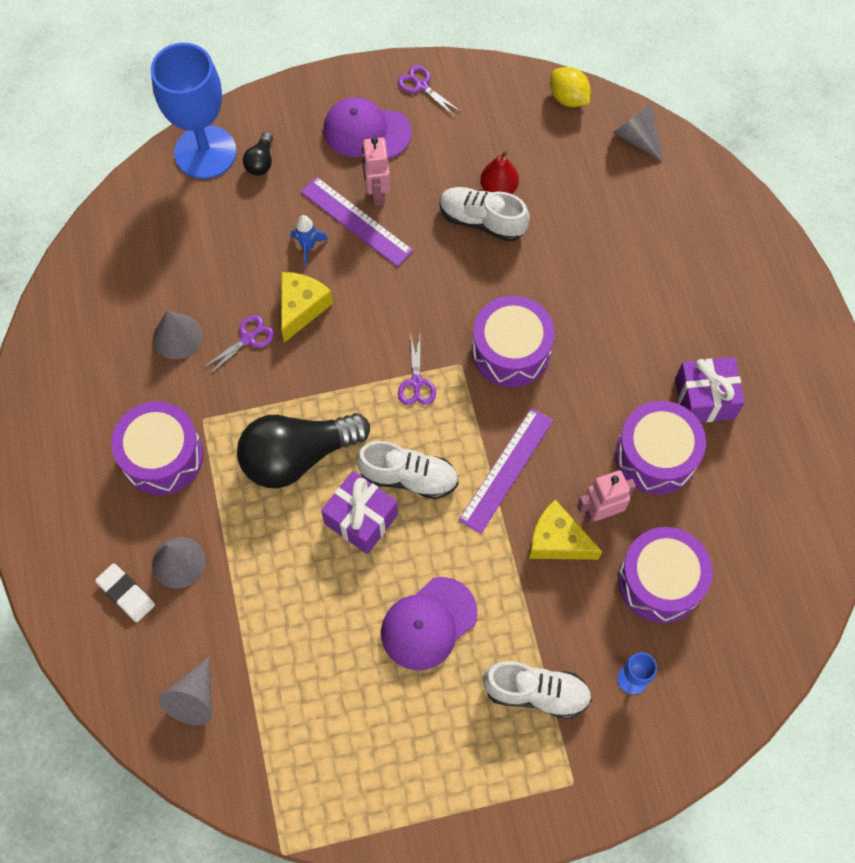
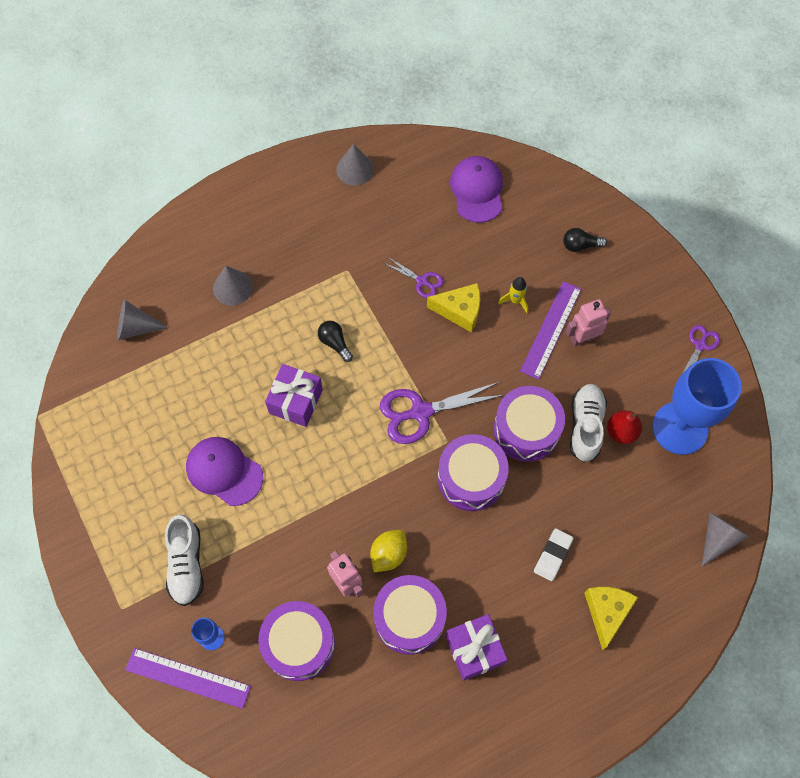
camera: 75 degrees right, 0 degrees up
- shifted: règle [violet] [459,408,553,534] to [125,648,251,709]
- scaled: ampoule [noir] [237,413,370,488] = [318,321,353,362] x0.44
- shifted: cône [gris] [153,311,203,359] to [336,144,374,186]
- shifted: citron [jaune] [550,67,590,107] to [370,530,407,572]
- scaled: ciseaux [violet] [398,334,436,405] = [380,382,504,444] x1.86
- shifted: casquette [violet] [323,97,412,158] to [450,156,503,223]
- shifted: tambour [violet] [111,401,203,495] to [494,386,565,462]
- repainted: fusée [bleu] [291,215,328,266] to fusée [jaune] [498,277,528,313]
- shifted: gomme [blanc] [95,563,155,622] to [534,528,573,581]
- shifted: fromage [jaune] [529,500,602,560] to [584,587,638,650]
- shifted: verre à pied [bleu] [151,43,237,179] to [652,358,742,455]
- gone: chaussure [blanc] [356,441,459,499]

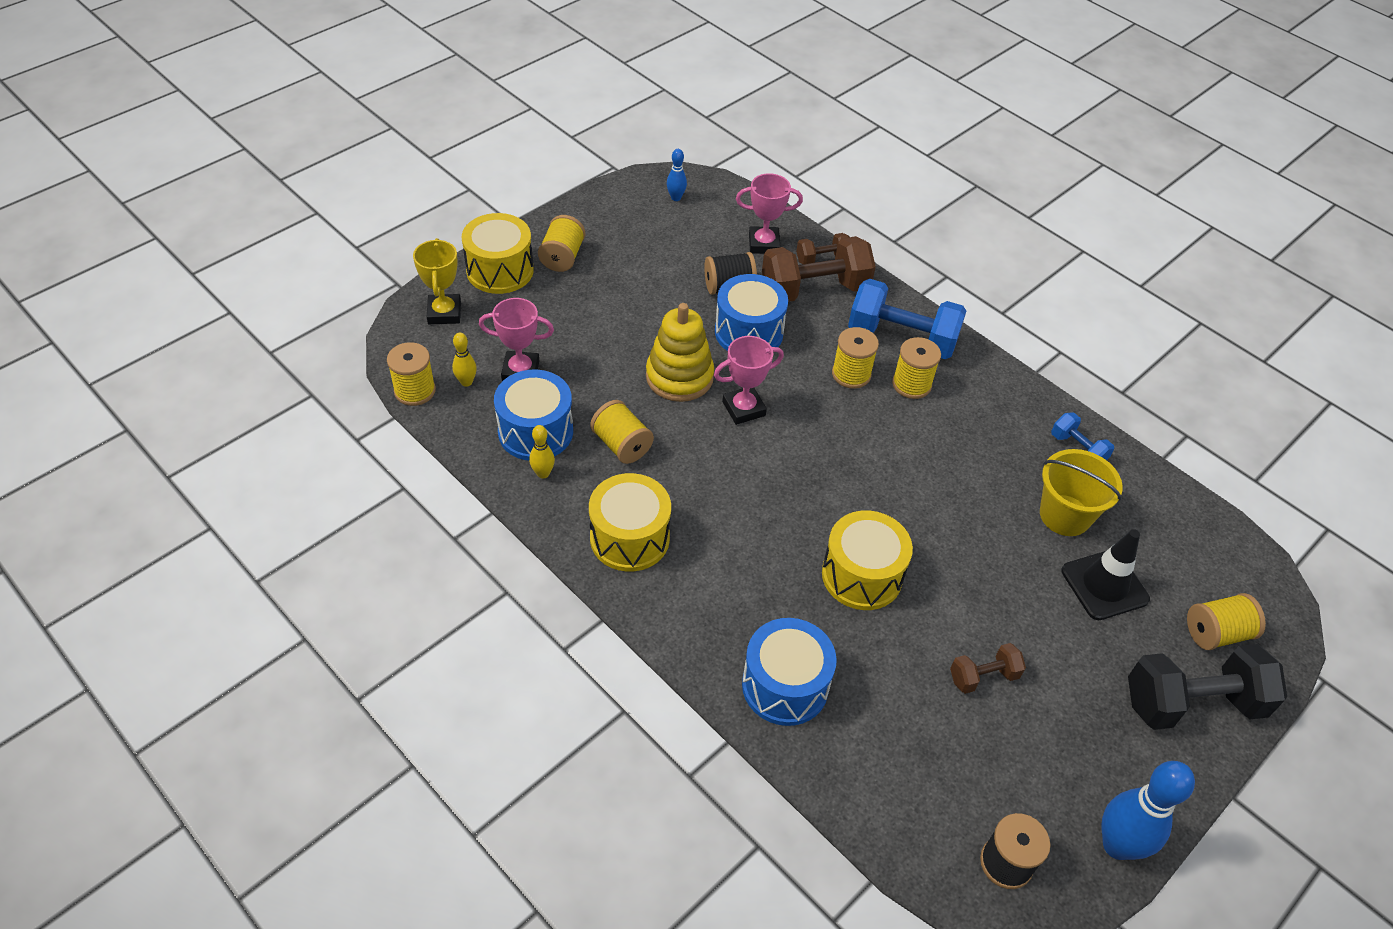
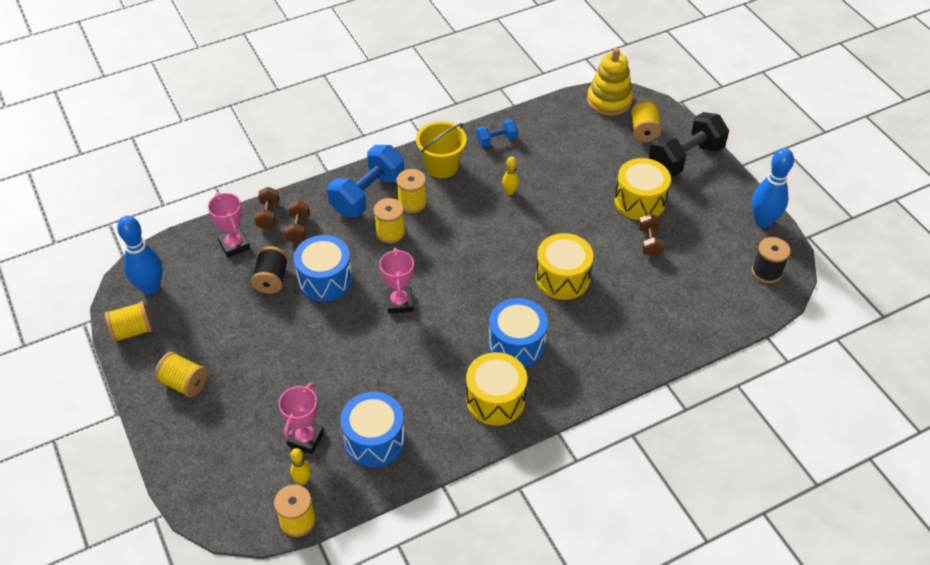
camera: 70 degrees left, 0 degrees up
- shifted: bobine [jaune] [590,400,654,464] to [105,301,152,343]
- scaled: quille [bleu] [667,149,687,201] = [117,216,163,295] x2.02
- rotated: trophée [rose] [736,173,803,254] = [208,193,250,258] 45 degrees counterclockwise
- scaled: haltère [marron] [762,236,876,302] = [284,200,310,243] x0.51
- shifted: seau [jaune] [1040,449,1123,536] to [416,121,467,178]
- shifted: tambour [bleu] [742,618,837,726] to [489,298,548,368]
- shifted: quille [jaune] [529,425,555,479] to [502,157,519,195]
- shifted: jouet à empiler [jaune] [646,303,714,402] to [587,48,633,116]
- shifted: tambour [jaune] [462,213,534,294] to [614,158,671,220]
- rotated: haltère [noir] [1128,644,1287,730] = [649,112,729,176] 45 degrees clockwise
- gone: trophée [jaune] [413,238,461,324]
- gone: cône de chantier [noir] [1061,529,1150,620]

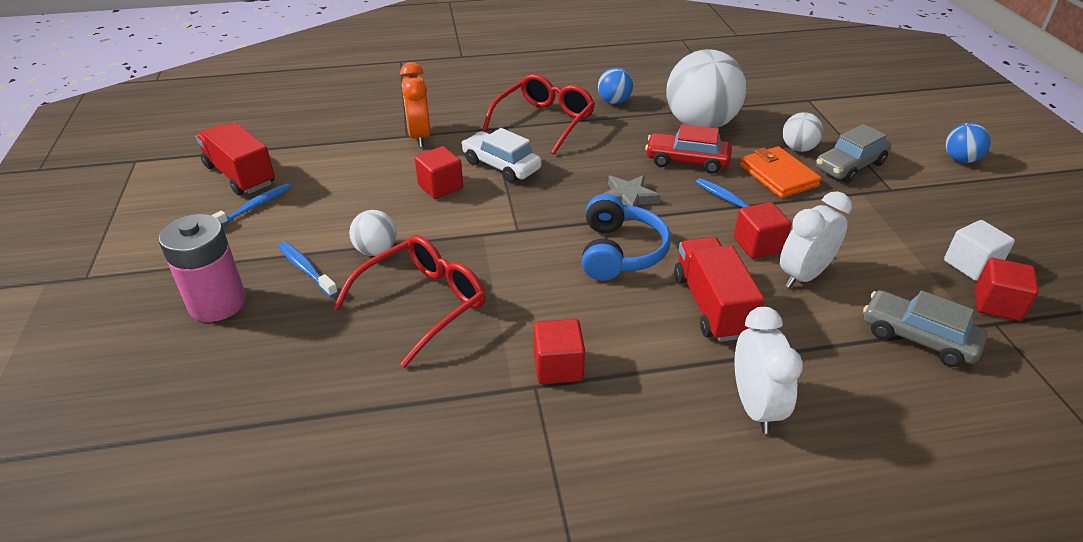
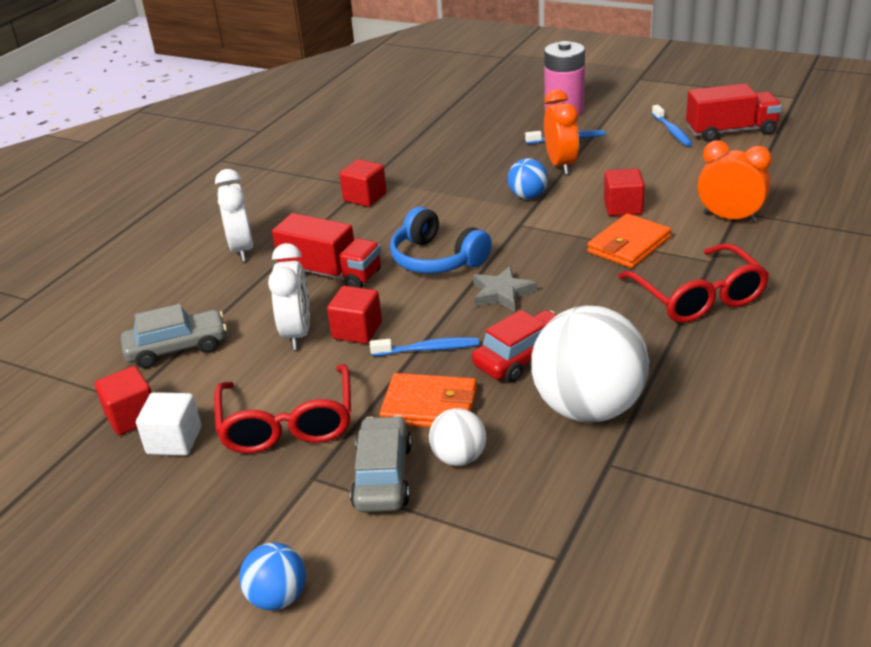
camera: 130 degrees right, 5 degrees down
- shifted: lunettes [rouge] [333,235,486,368] to [214,364,351,454]
- rotated: réveil [blanc] [735,307,803,434] = [215,169,253,261] 45 degrees clockwise
- shifted: balle [bleu] [598,68,633,104] to [508,158,548,199]
- swapped: balle [blanc] [349,210,397,256] to réveil [orange] [544,89,579,175]
- swapped: voiture [blanc] [461,128,542,183] to portefeuille [orange] [587,214,671,268]

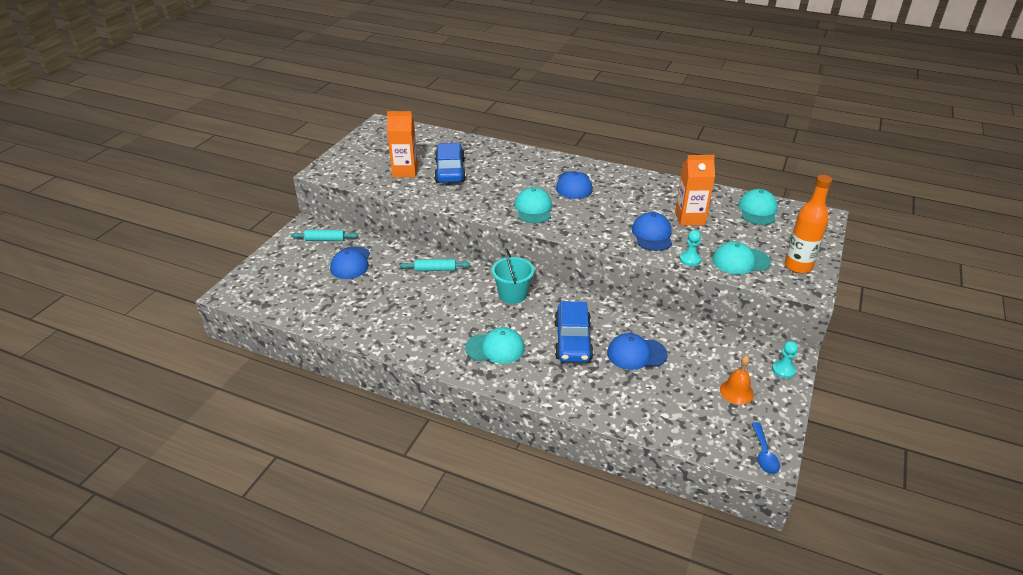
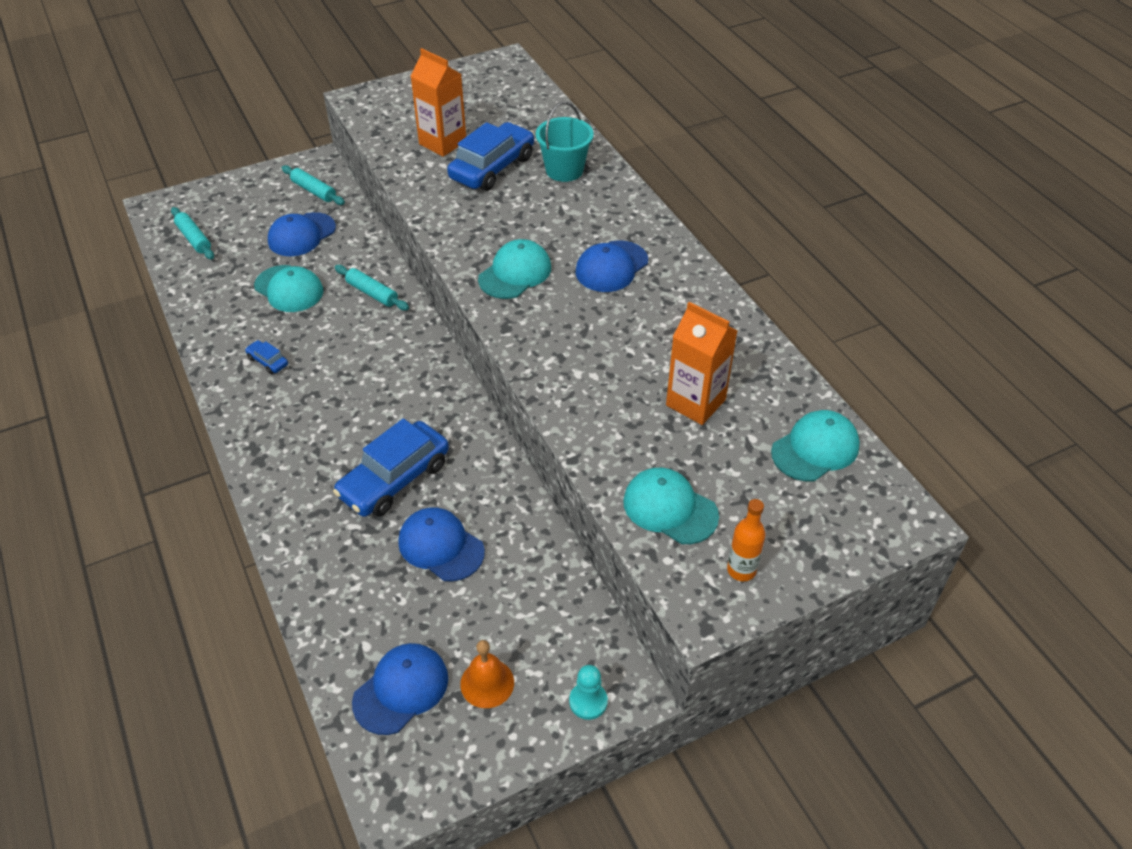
camera: 40 degrees right, 10 degrees up
- new: rouleau à pâtisserie [turquoise] [171,207,214,260]
- new: voiture [bleu] [245,340,288,374]
- shifted: casquette [turquoise] [465,327,525,364] to [254,265,323,312]
- shifted: casquette [bleu] [632,212,672,251] to [352,643,448,735]
- shifted: seau [turquoise] [492,248,534,304] to [536,102,594,182]
- scaled: bouteille [orange] [785,175,832,273] = [727,499,766,581] x0.59
- gone: pion [turquoise] [680,230,701,266]
- gone: cuillère [bleu] [751,422,780,474]

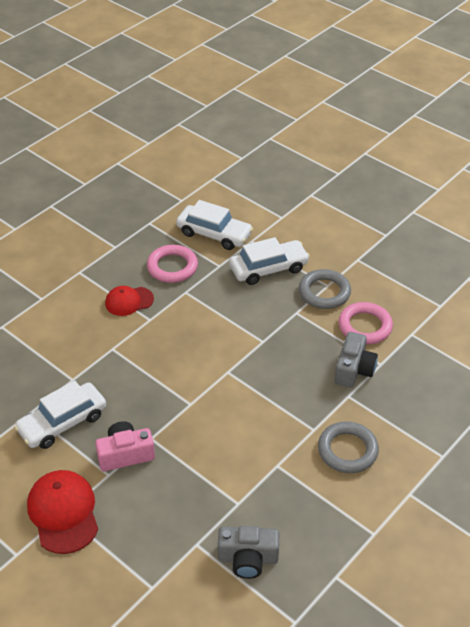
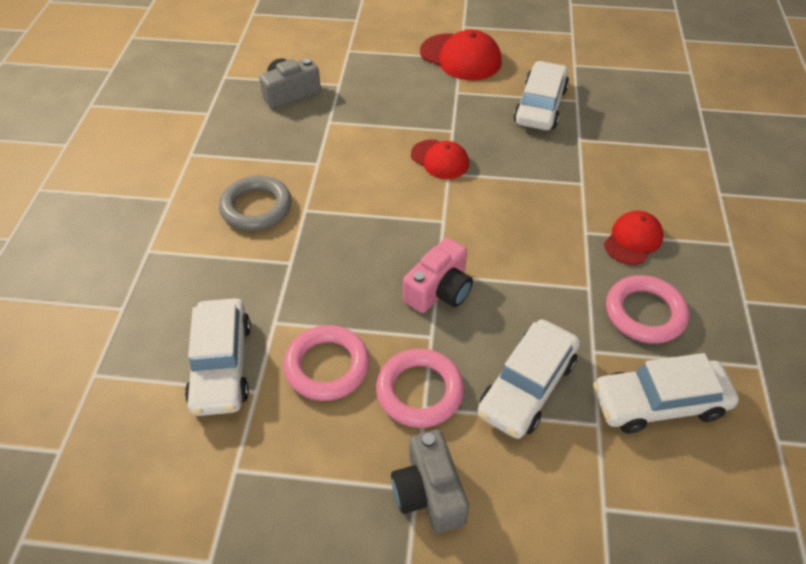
camera: 145 degrees right, 5 degrees up
- new: voiture [blanc] [185,298,251,416]
- repainted: anneau [gris] [299,269,351,309] to anneau [rose] [376,348,464,428]
- shifted: appareil photo [gris] [335,332,378,388] to [391,430,469,534]
- shifted: appareil photo [rose] [95,421,155,471] to [403,238,473,313]
- new: casquette [rouge] [411,139,469,179]

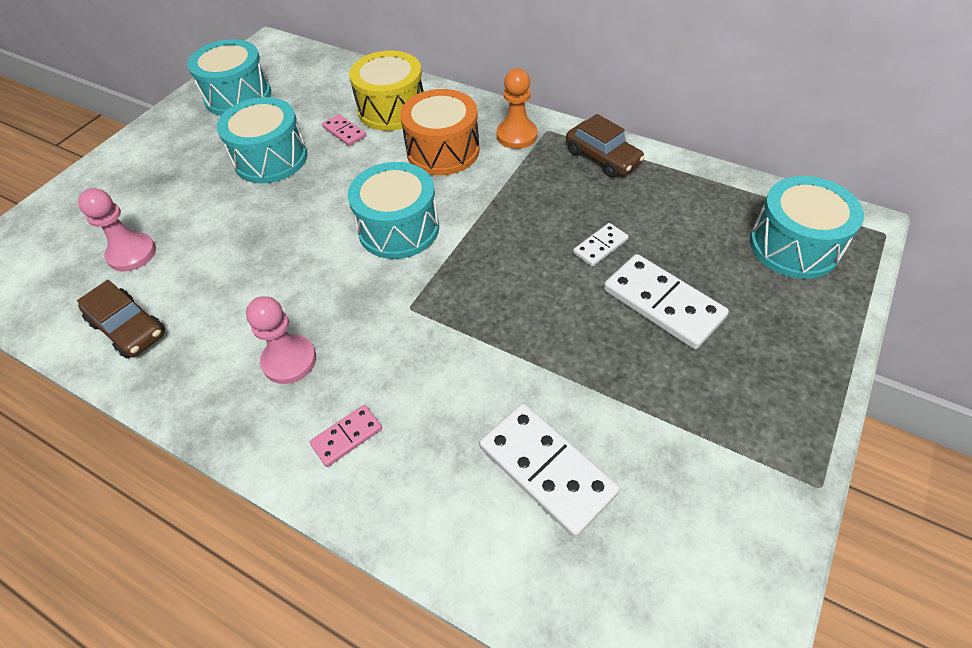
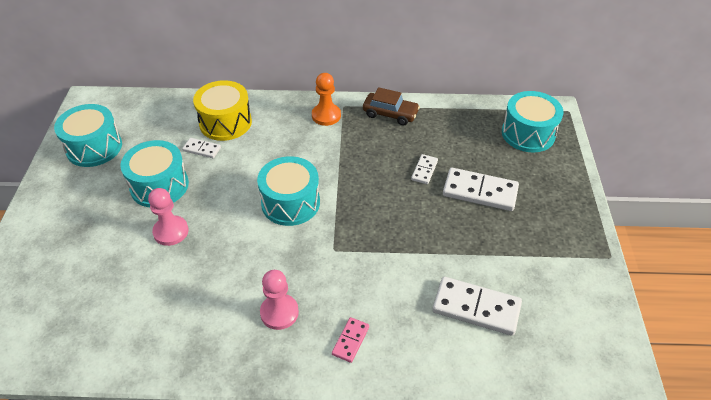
camera: 30 degrees left, 5 degrees down
- shifted: pion [rose] [78,188,156,272] to [148,188,189,246]
- repainted: domino [rose] [322,114,366,146] to domino [blanc] [182,138,221,158]
- gone: voiture [marron] [77,280,165,359]
- gone: tambour [orange] [400,89,480,175]

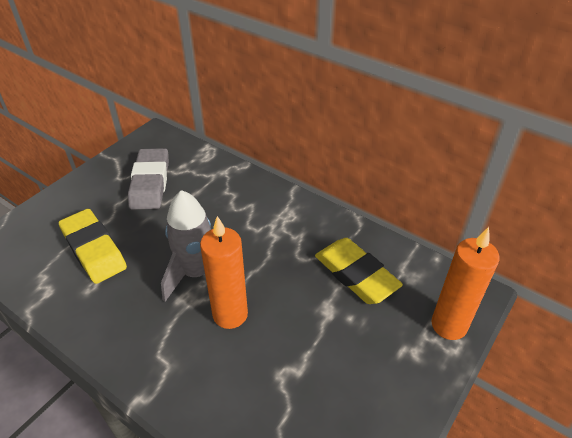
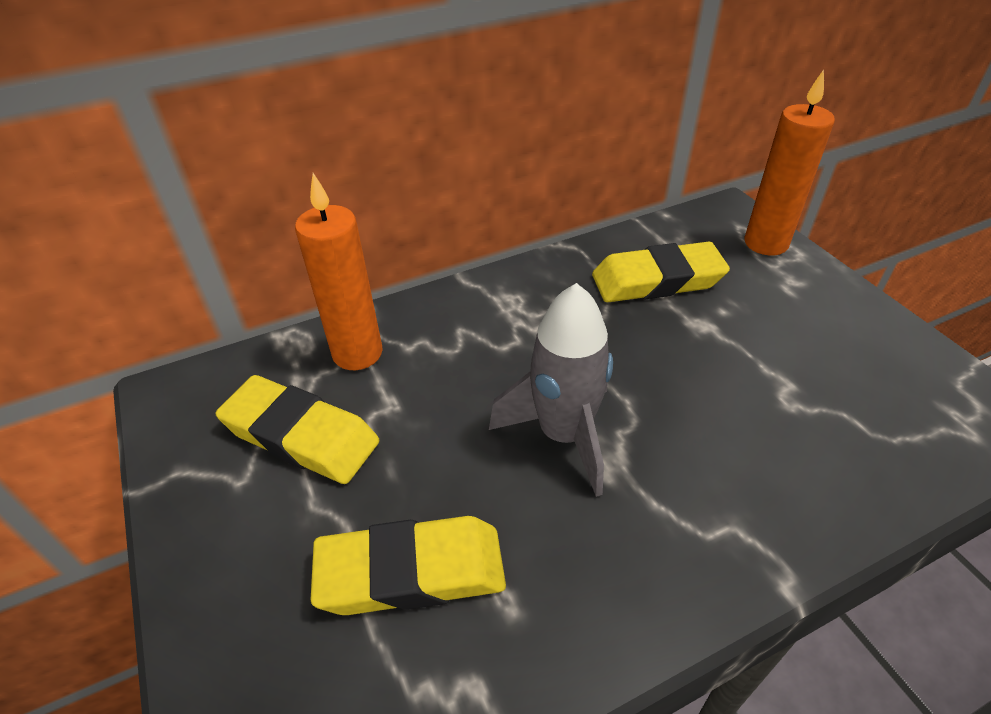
camera: 60 degrees left, 0 degrees up
- repainted: gomme [gris] [128,148,169,210] to gomme [jaune] [216,375,379,484]
- shifted: bougie [orange] [200,216,248,329] to [295,173,383,370]

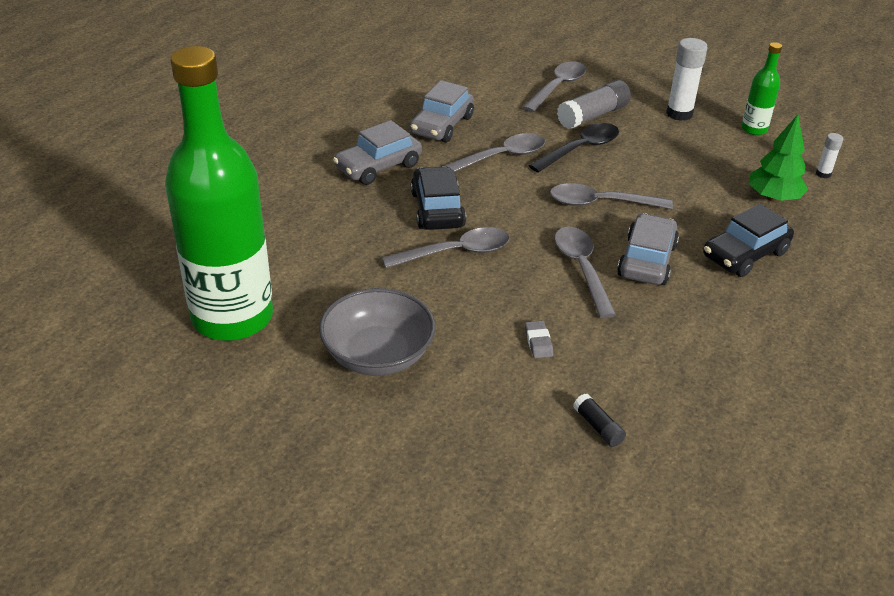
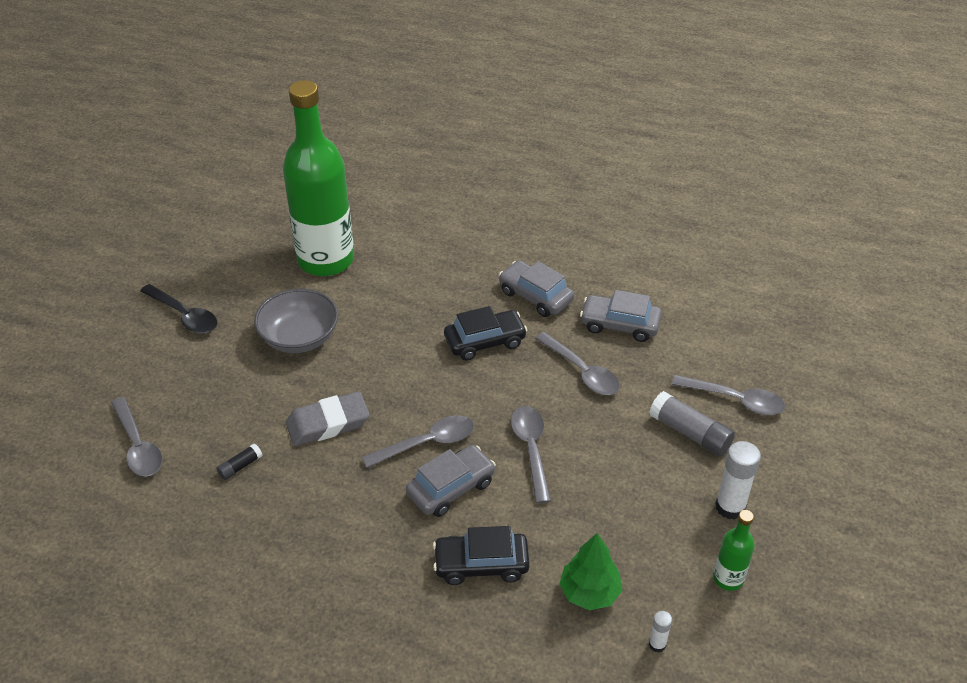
camera: 80 degrees right, 5 degrees up
- shifted: cuillère [gris] [382,227,510,268] to [111,397,163,476]
- shifted: cuillère [noir] [529,123,619,173] to [140,284,217,333]
- scaled: gomme [gris] [525,321,553,358] = [286,392,369,446] x2.26
- rotated: voiture [gris] [617,213,679,285] = [406,445,496,517] 45 degrees counterclockwise
- rotated: voiture [noir] [703,204,794,277] = [433,526,530,585] 45 degrees counterclockwise

